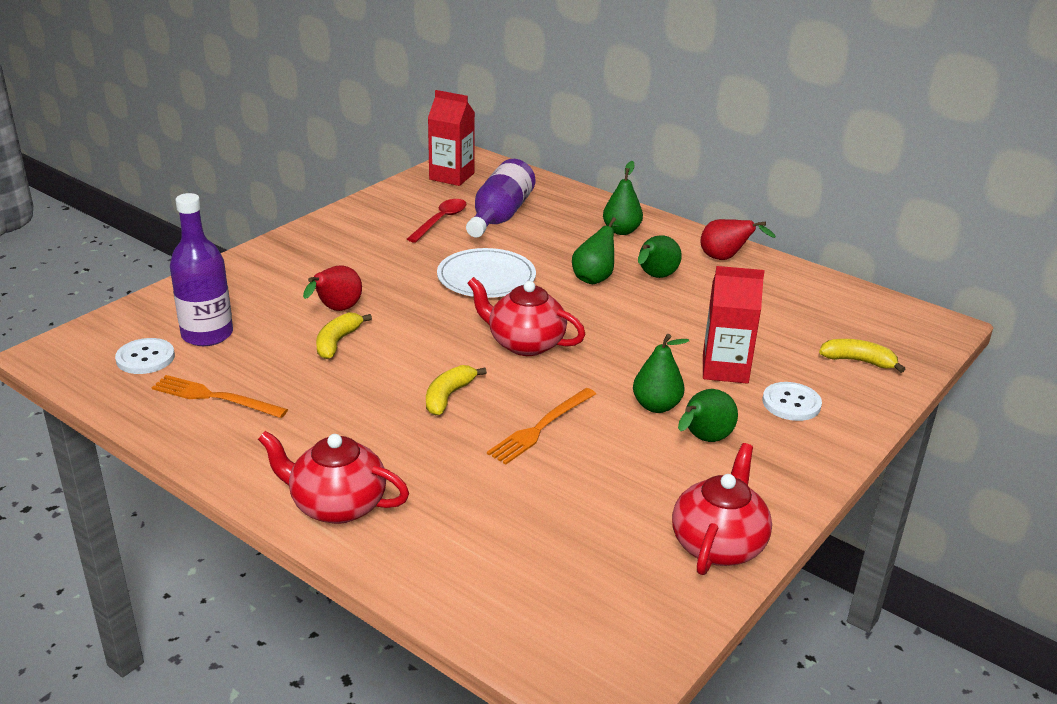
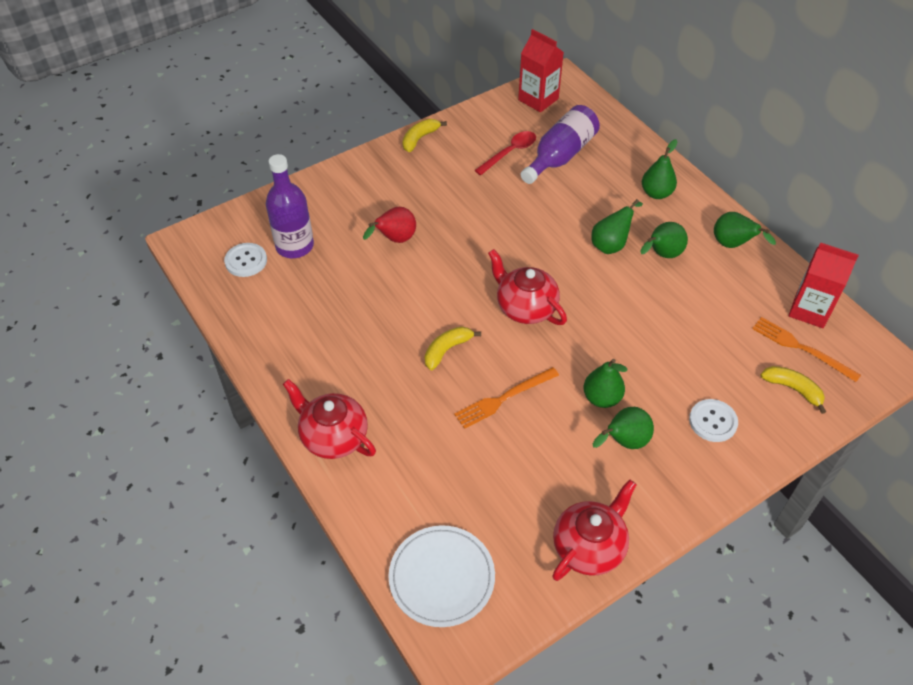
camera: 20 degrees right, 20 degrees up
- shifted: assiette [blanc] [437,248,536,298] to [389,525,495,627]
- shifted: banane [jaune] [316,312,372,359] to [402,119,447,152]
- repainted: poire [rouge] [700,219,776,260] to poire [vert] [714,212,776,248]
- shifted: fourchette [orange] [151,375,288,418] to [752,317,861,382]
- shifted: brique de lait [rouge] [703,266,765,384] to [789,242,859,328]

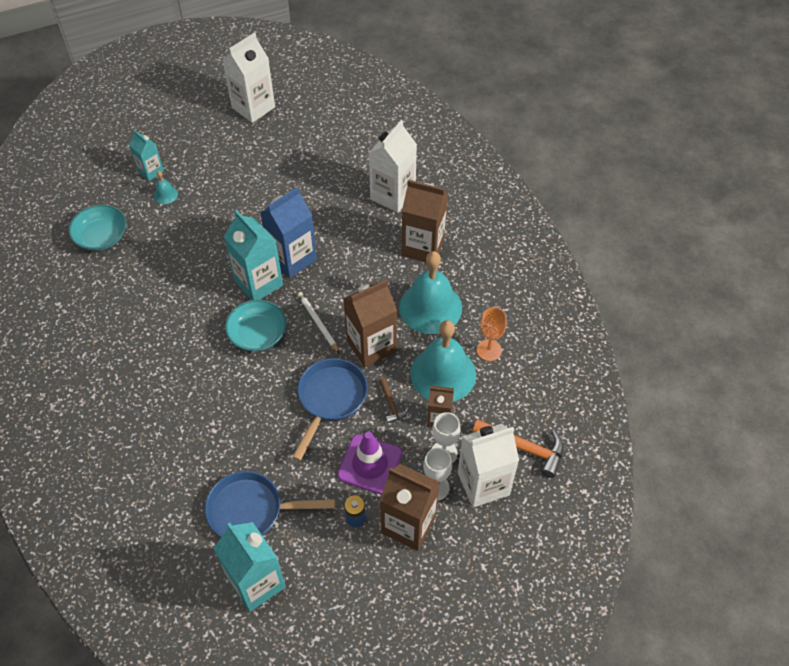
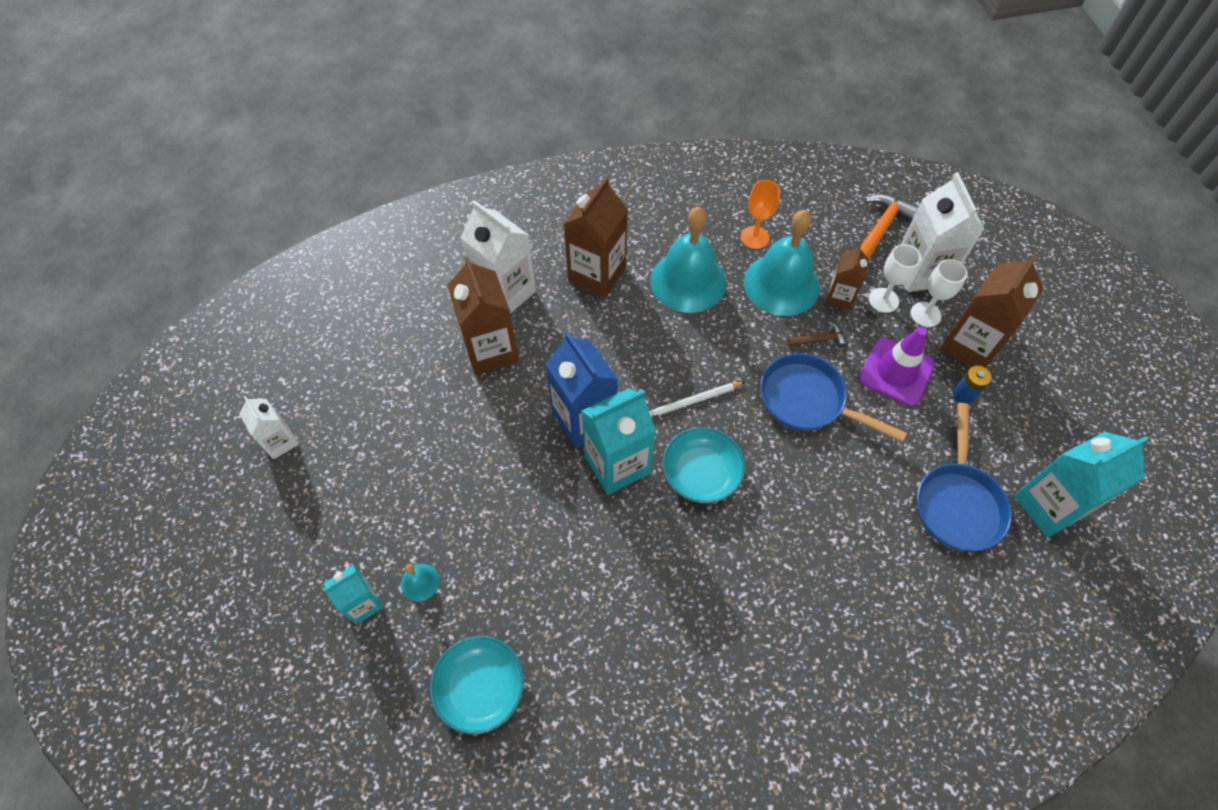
camera: 80 degrees left, 5 degrees up
- scaled: brique de lait [blanc] [222,32,275,123] = [239,396,299,459] x0.58
- shifted: brique de lait [marron] [343,279,397,368] to [447,256,519,375]

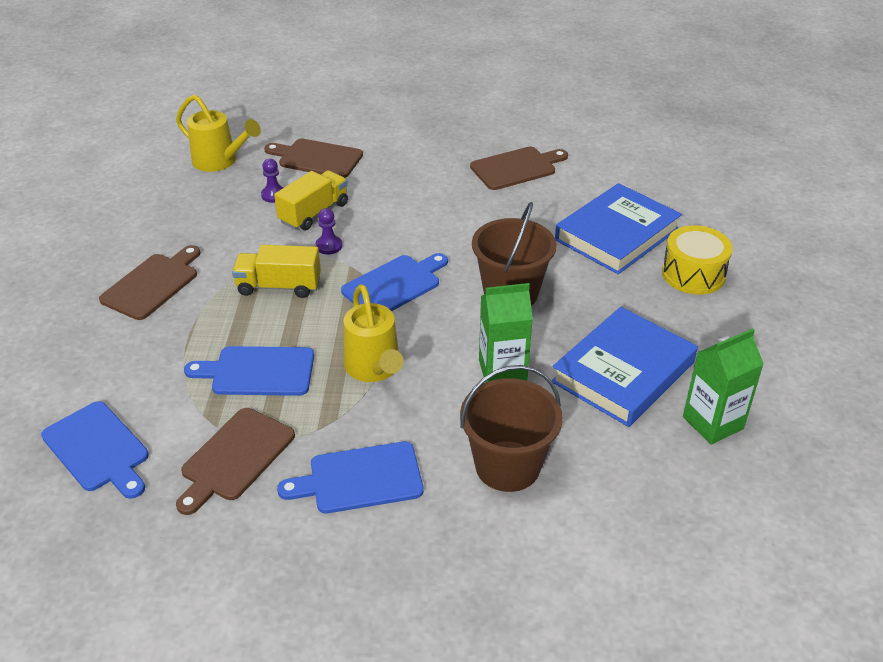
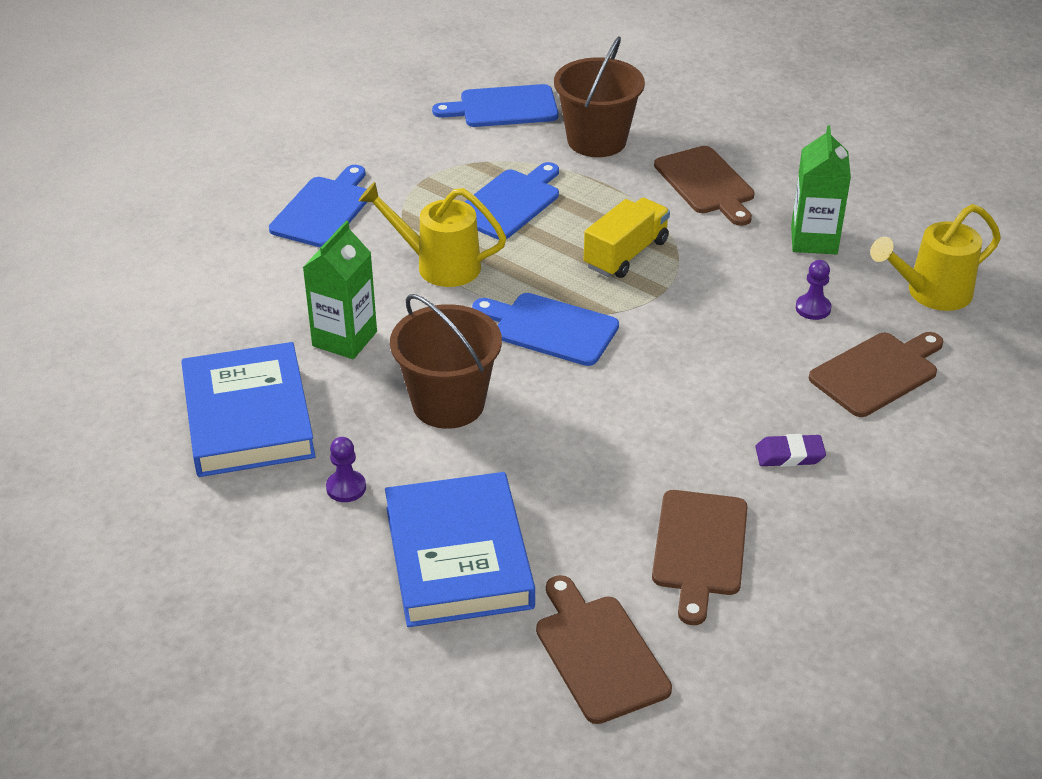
camera: 125 degrees right, 0 degrees up
- shifted: pion [violet] [316,208,342,254] to [326,437,366,502]
- rotated: planche à découper [bleu] [341,253,448,311] = [472,293,619,366] 120 degrees clockwise
- shifted: planche à découper [marron] [176,408,295,515] to [536,575,672,724]
- shifted: seau [marron] [460,365,563,492] to [554,36,645,157]
- new: gomme [violet] [755,434,826,467]
- shifted: brique de lait [vert] [683,328,764,445] to [791,125,851,255]
- gone: camion [jaune] [274,170,348,230]
- gone: tambour [jaune] [662,225,733,295]

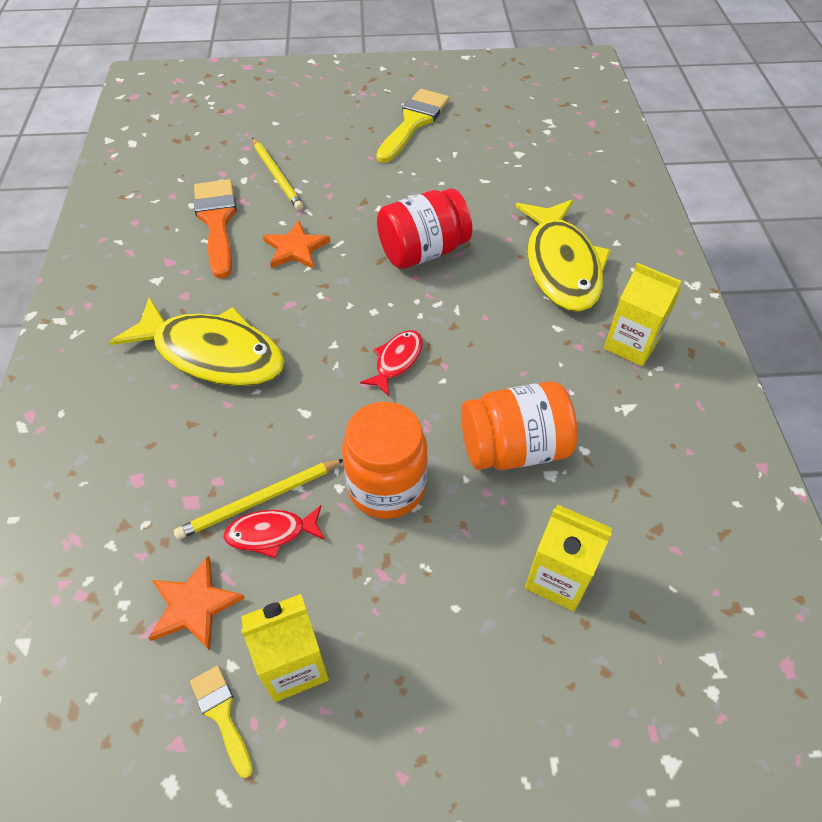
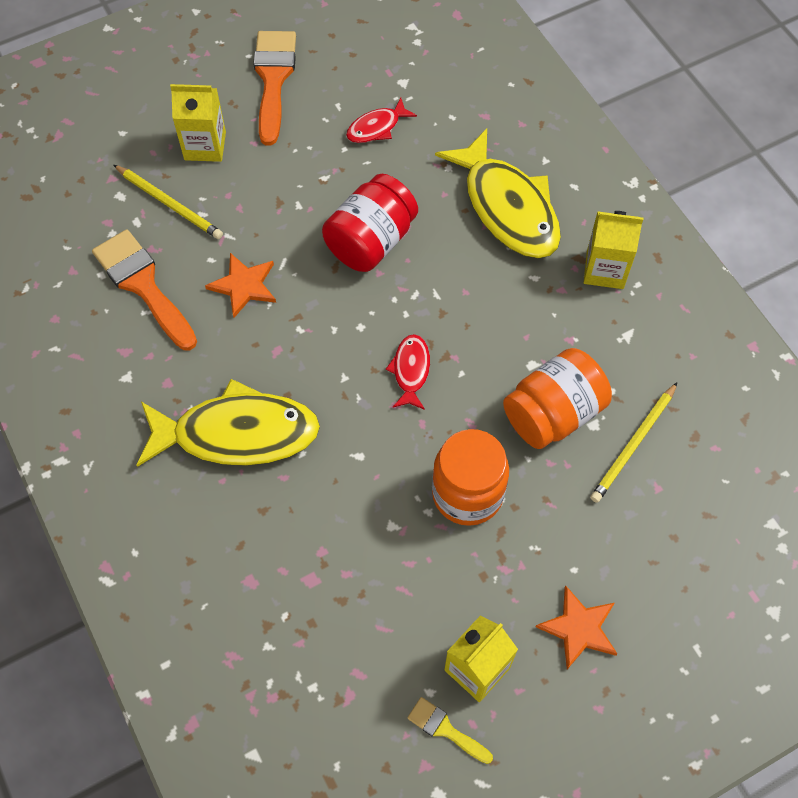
camera: 25 degrees left, 10 degrees up
- shifted: brique de lait [jaune] [525,505,612,611] to [170,84,226,162]
- repainted: pinceau [jaune] [376,89,449,163] to pinceau [orange] [253,31,296,146]
- shifted: poisson [rouge] [223,505,325,558] to [346,98,417,143]
- shifted: étoile [orange] [148,556,245,651] to [536,586,617,669]
- shifted: crayon [jaune] [174,459,343,540] to [590,383,677,503]

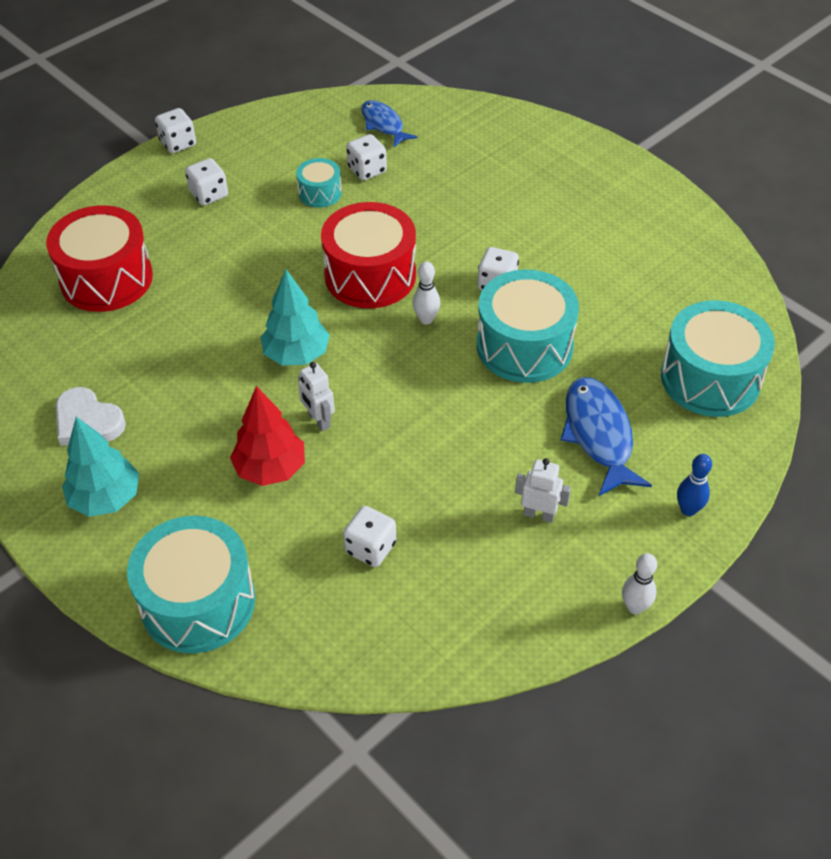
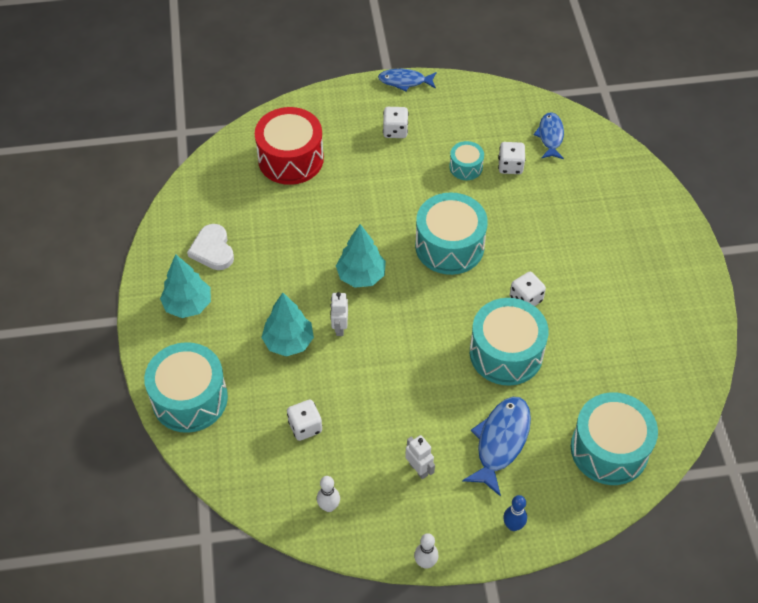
camera: 35 degrees right, 5 degrees up
- repainted: arbre [rouge] [230,386,305,486] to arbre [turquoise] [261,293,314,357]
- shifted: quille [blanc] [413,262,440,324] to [317,476,340,512]
- swapped: dé [blanc] [155,108,196,153] to poisson [bleu] [378,69,437,92]
- repainted: tambour [rouge] [321,202,416,308] to tambour [turquoise] [415,192,488,275]

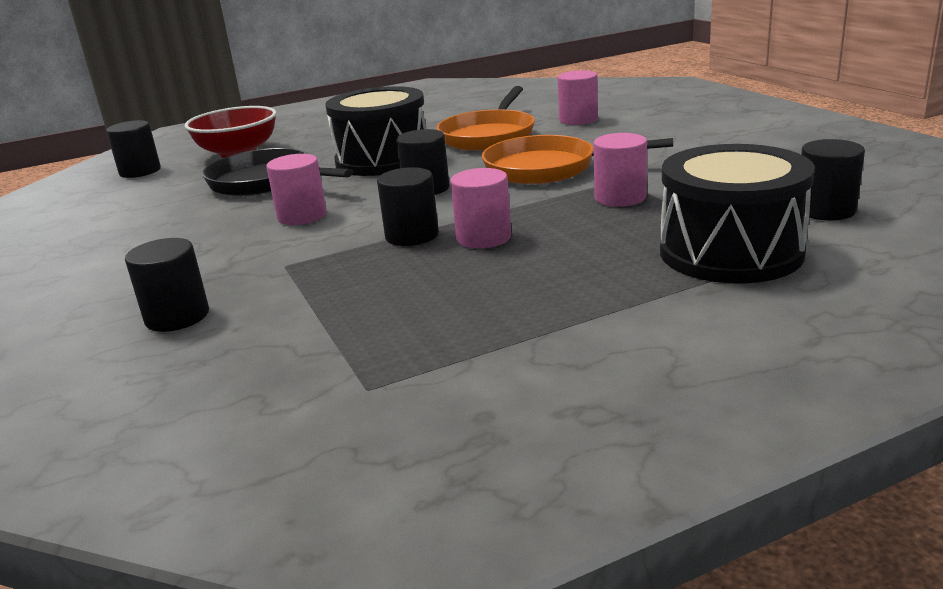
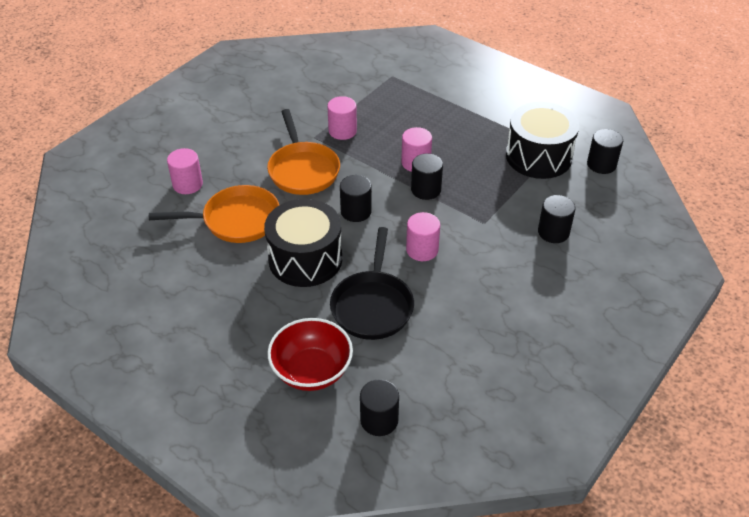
camera: 120 degrees left, 20 degrees up
- shifted: tambour [noir] [660,144,815,283] to [506,102,579,179]
- shifted: cylindre [noir] [801,139,865,220] to [587,129,623,174]

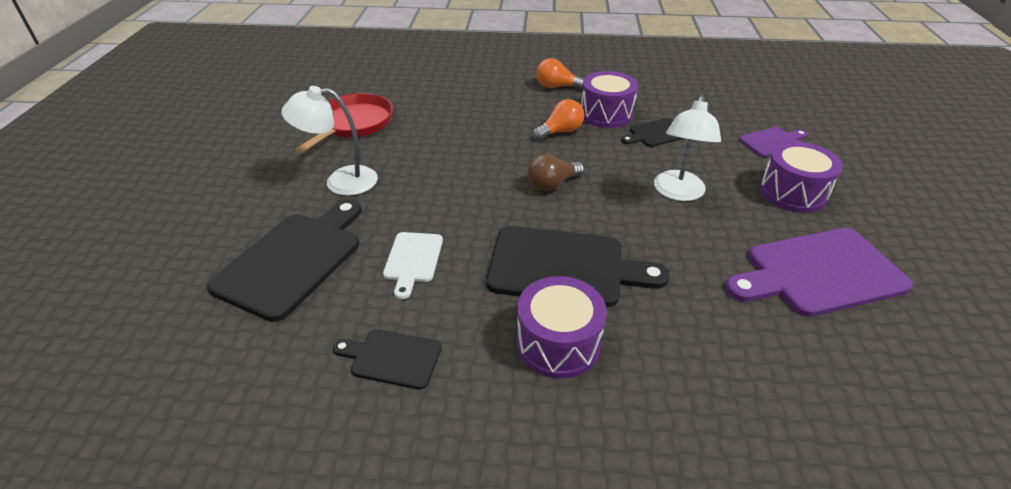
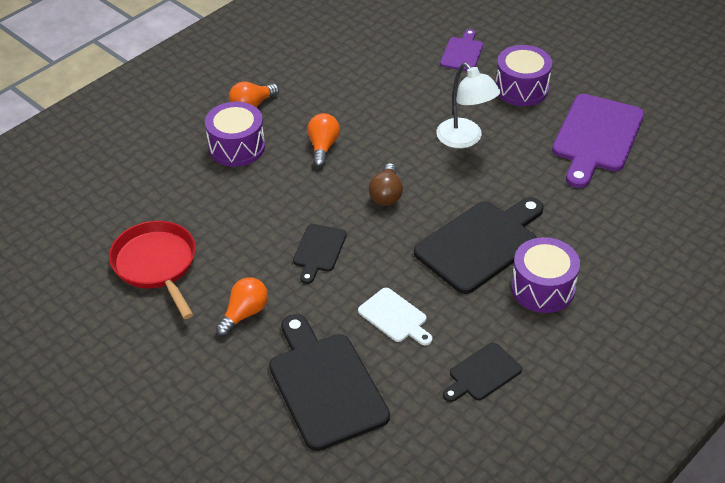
camera: 50 degrees left, 5 degrees up
- shifted: tambour [violet] [581,71,638,128] to [205,102,265,167]
- swapped: lampe [blanc] [281,86,378,196] to ampoule [orange] [215,277,268,336]
- shifted: planche à découper [noir] [621,118,686,147] to [293,224,347,284]

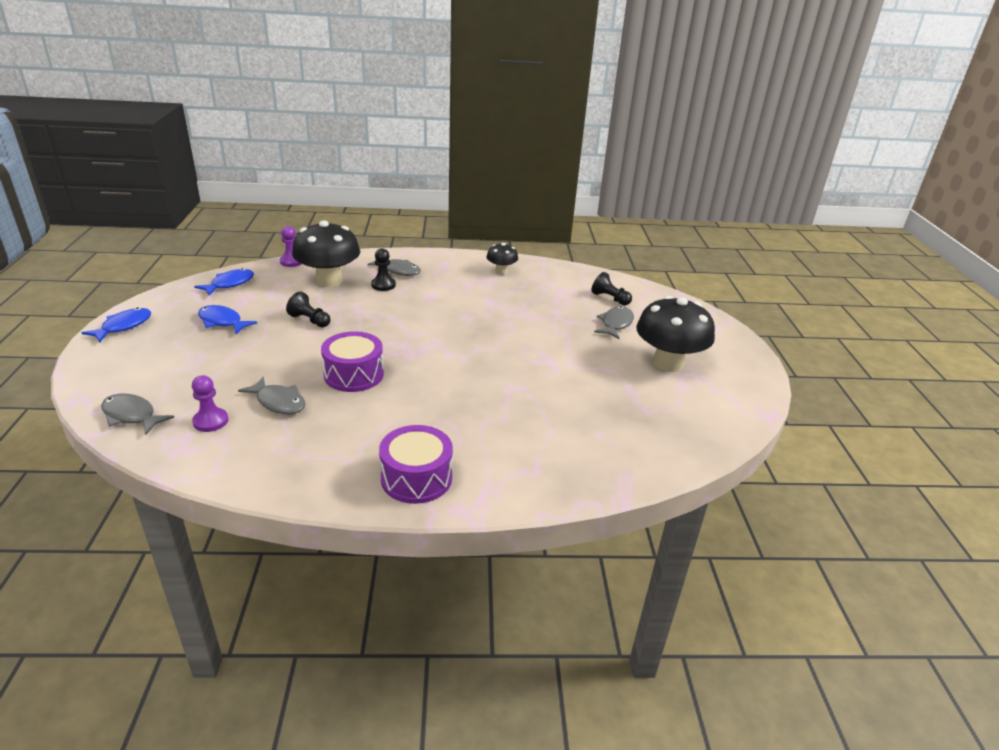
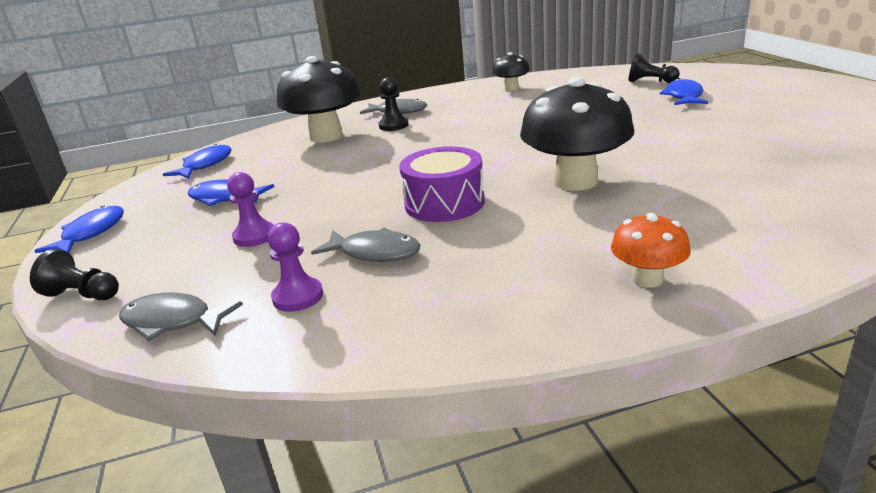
camera: 10 degrees left, 5 degrees down
- shifted: pion [noir] [286,292,331,327] to [30,249,119,300]
- shifted: pion [violet] [280,226,302,267] to [227,172,274,247]
- shifted: champignon [noir] [636,296,715,372] to [520,77,634,191]
- swapped: tambour [violet] [379,425,453,504] to champignon [orange] [611,213,691,288]
- repainted: poisson [gris] [594,306,634,339] to poisson [bleu] [660,78,708,105]

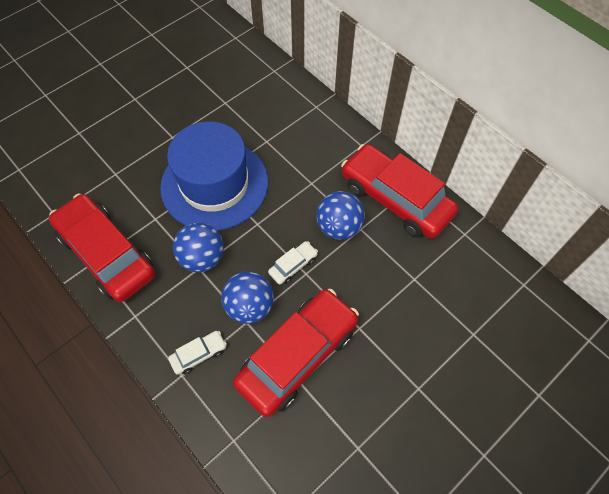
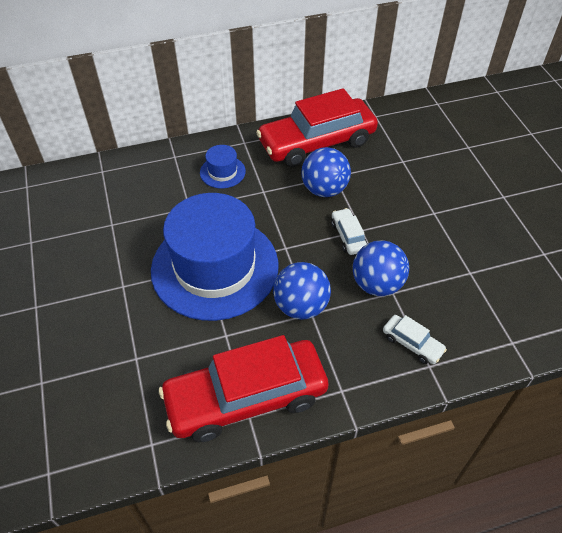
camera: 65 degrees left, 10 degrees down
- new: chapeau [bleu] [200,145,246,188]
- rotated: voiture [blanc] [168,331,227,375] = [383,315,447,364] 135 degrees clockwise
- gone: voiture [rouge] [233,289,359,417]

